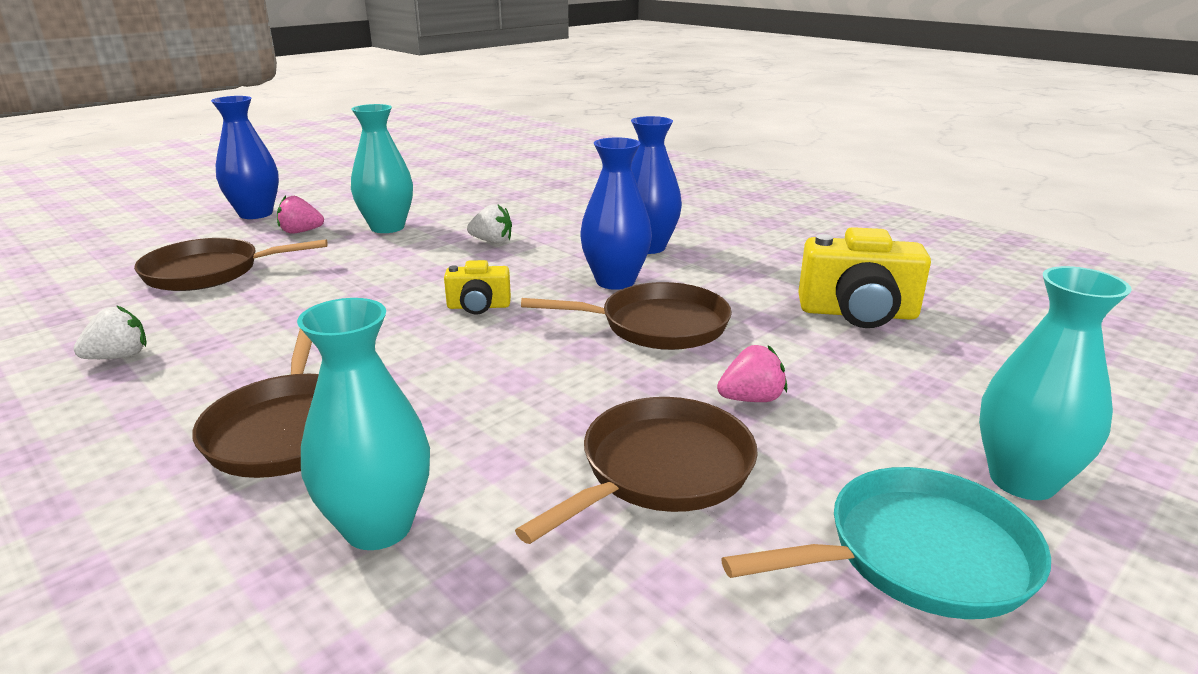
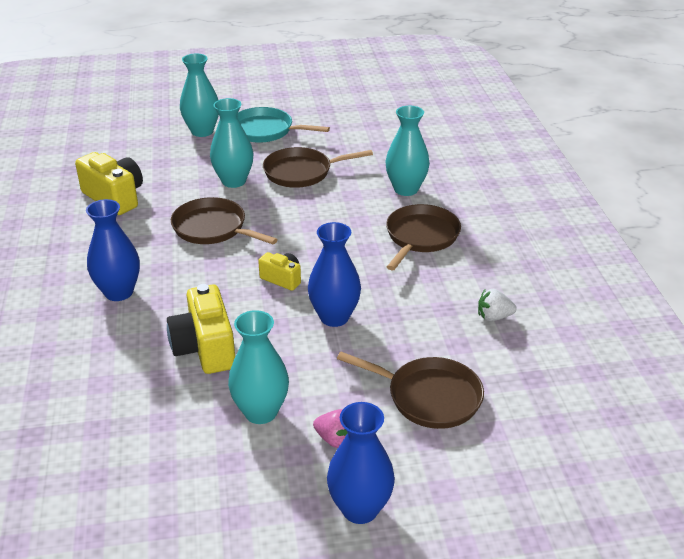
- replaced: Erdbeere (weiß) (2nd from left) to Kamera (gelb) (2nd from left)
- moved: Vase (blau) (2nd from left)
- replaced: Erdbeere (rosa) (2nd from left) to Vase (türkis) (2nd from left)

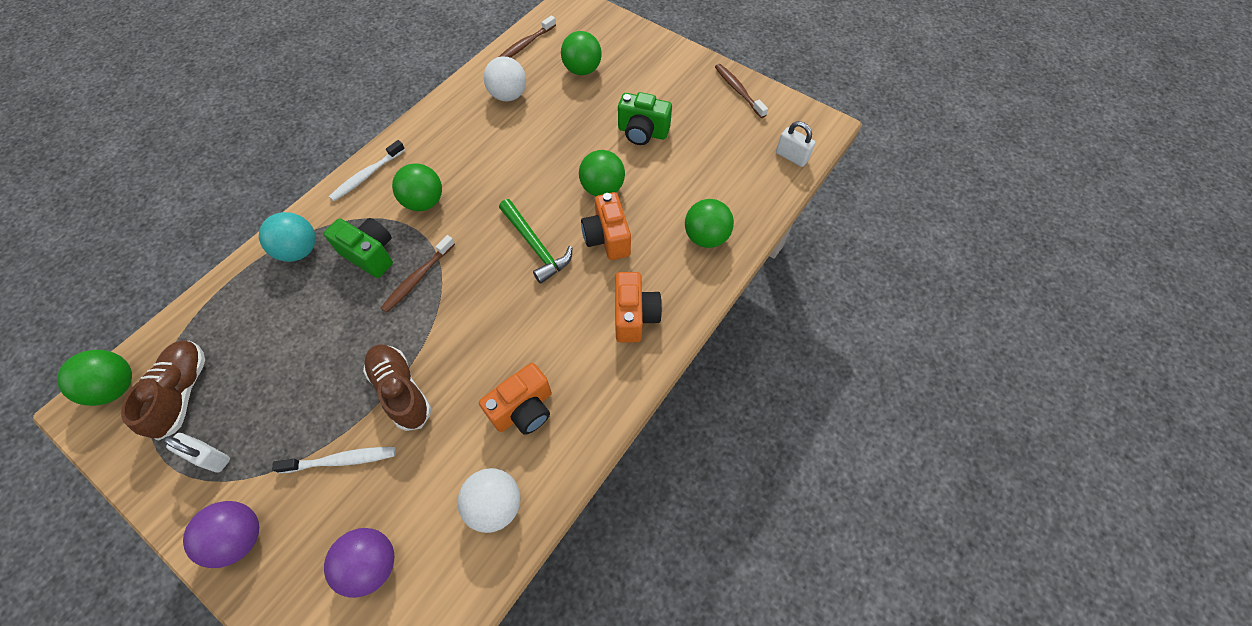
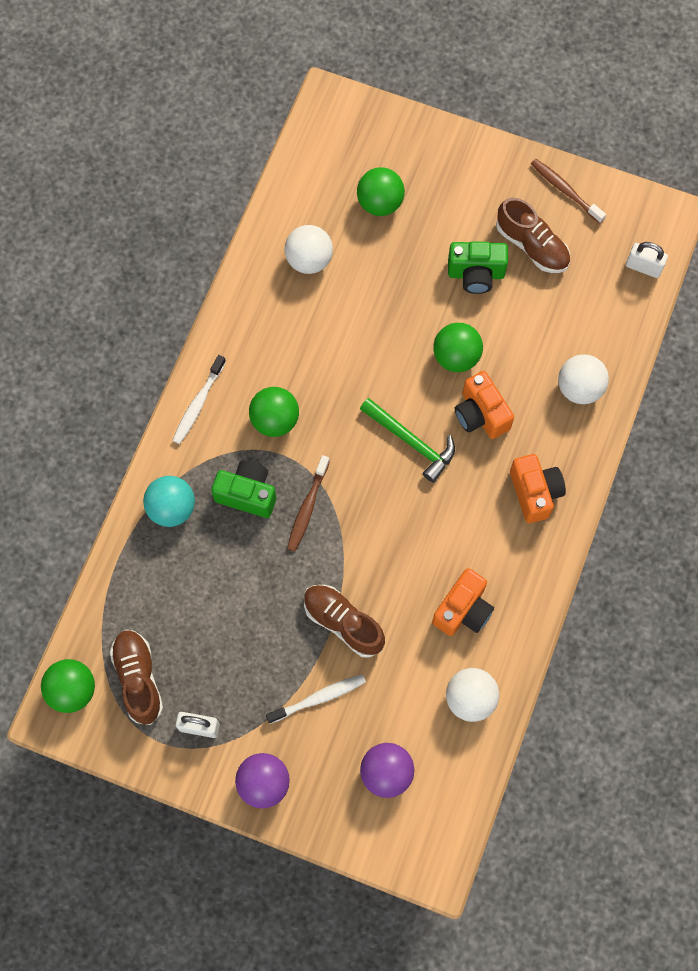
- removed: Zahnbürste (braun) (2nd from left)
- recoloured: Ball (grün) (5th from left) to Ball (weiß) (3rd from left)
- added: Schuh (braun) (3rd from left)

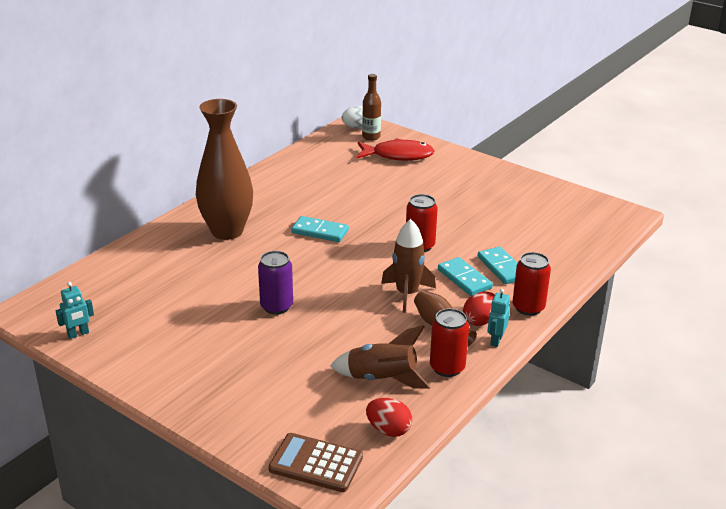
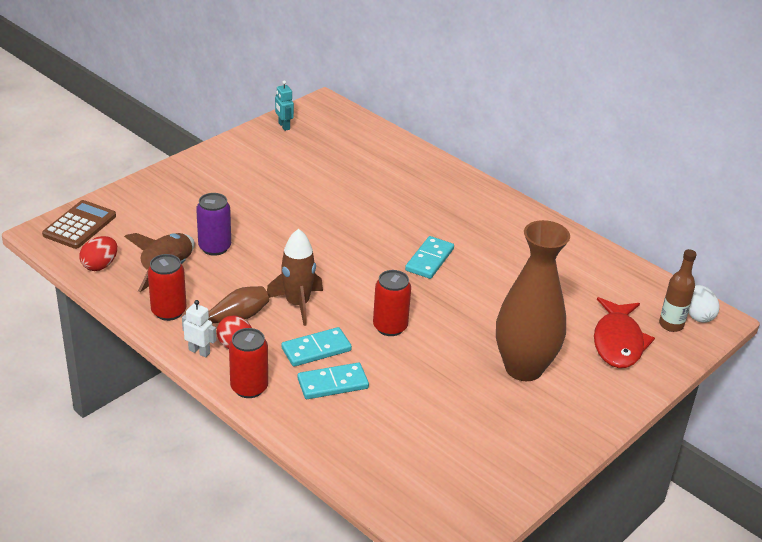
- moved: Vase (braun) (1st from left in the first image) to Vase (braun) (2nd from left)
- moved: Dose (lila)
- recoloured: Roboter (türkis) (2nd from left) to Roboter (weiß)

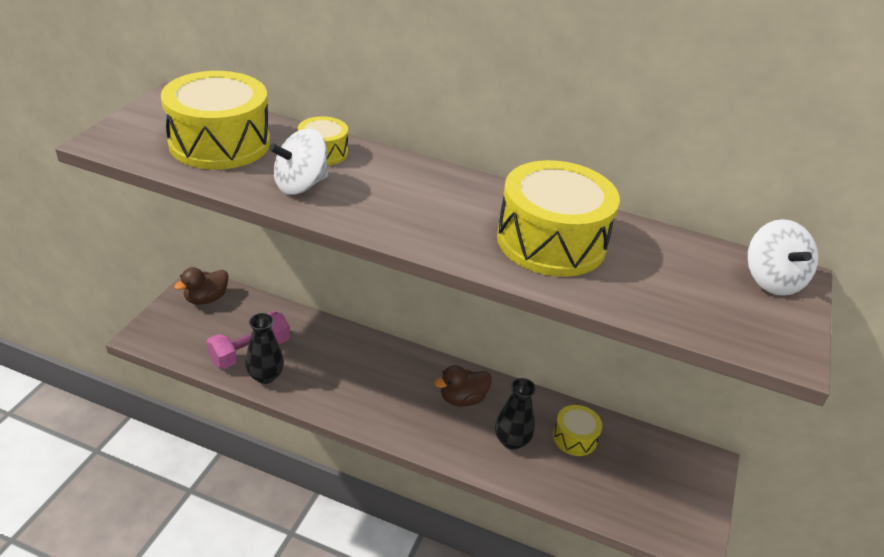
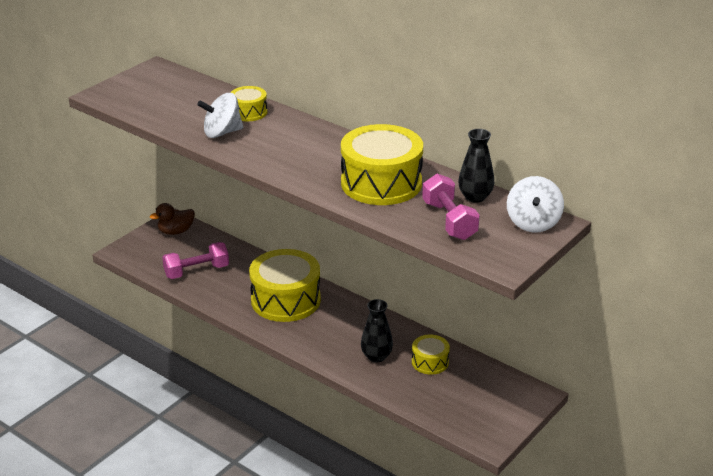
- moved: Trommel (gelb) (1st from left in the first image) to Trommel (gelb) (2nd from left)
- moved: Vase (schwarz) (1st from left in the first image) to Vase (schwarz) (2nd from left)
- removed: Ente (braun) (2nd from left)
- added: Hantel (rosa) (2nd from left)

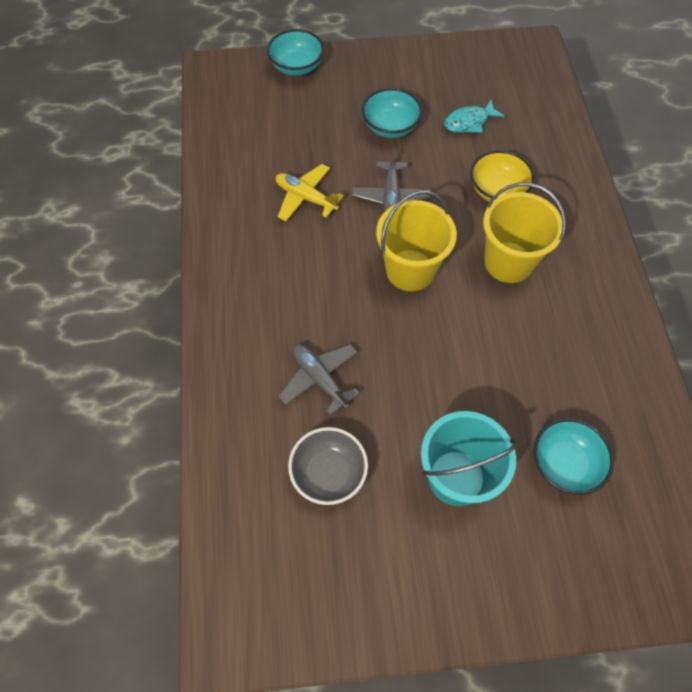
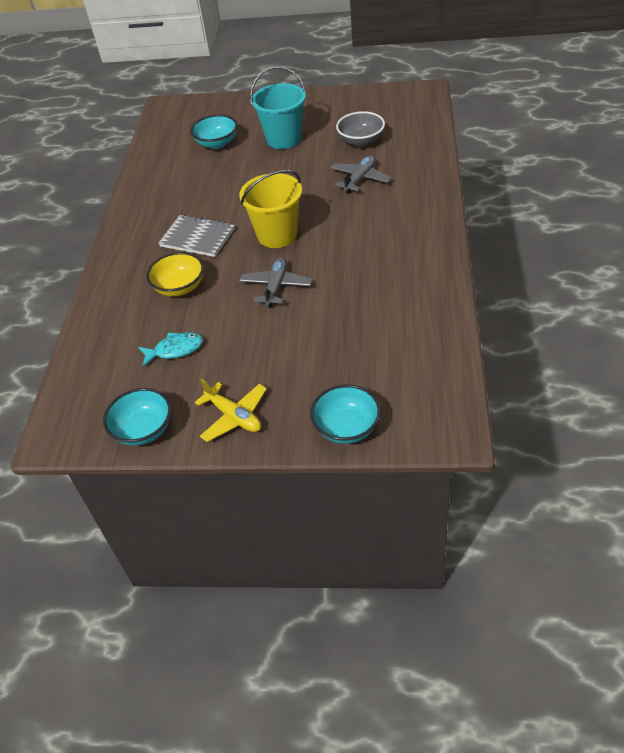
- moved: Flugzeug (gelb)
- turned: Flugzeug (grau) (1st from left in the first image) 120 degrees counterclockwise
- moved: Schüssel (türkis) (2nd from left in the first image) to Schüssel (türkis) (1st from left)
- replaced: Eimer (gelb) (2nd from left) to Notizbuch (grau)

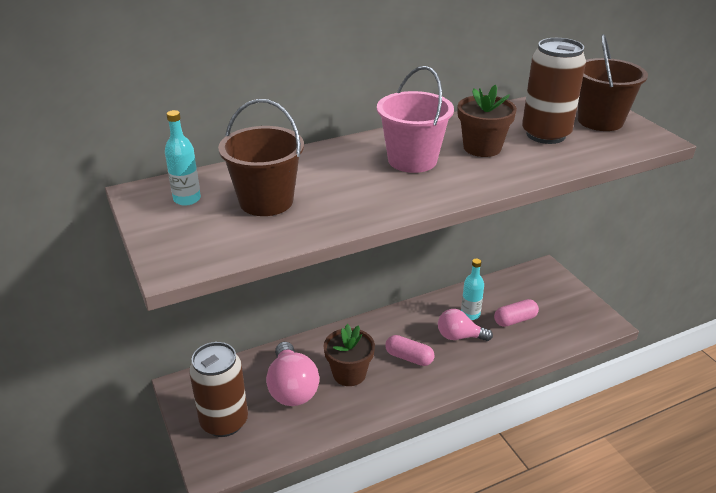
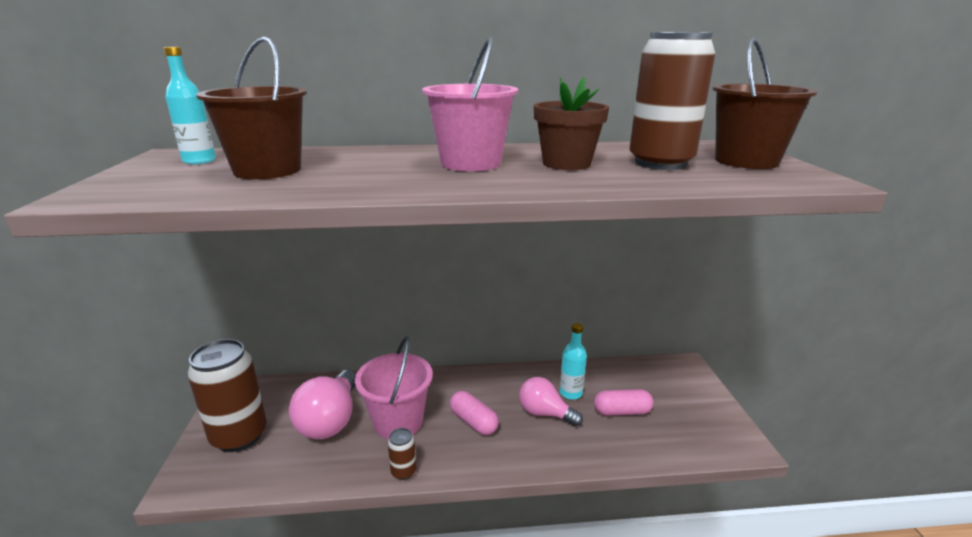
- replaced: Blumentopf (braun) (1st from left) to Eimer (rosa) (1st from left)
- added: Dose (braun) (2nd from left)

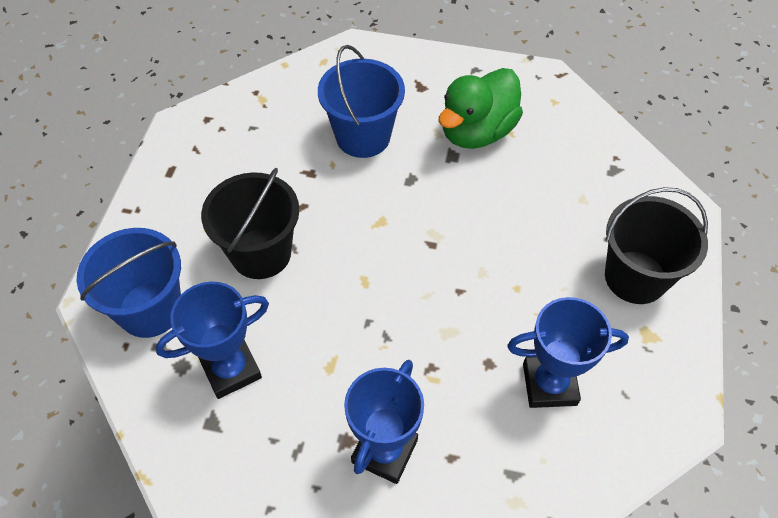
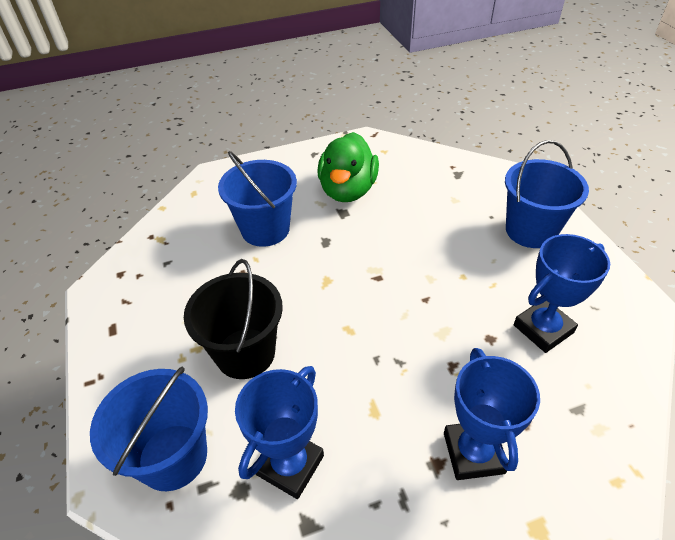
- recoloured: Eimer (schwarz) (2nd from left) to Eimer (blau) (3rd from left)

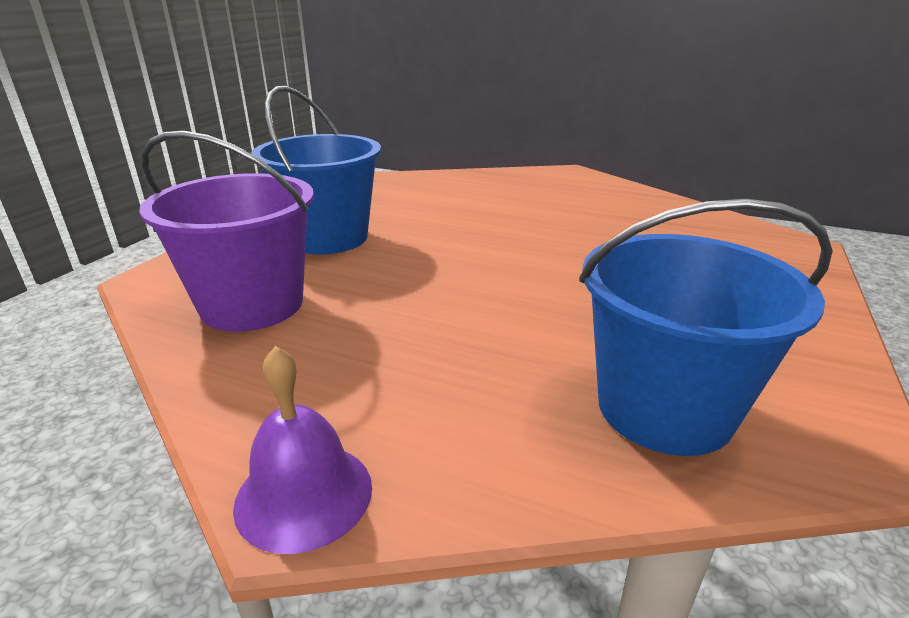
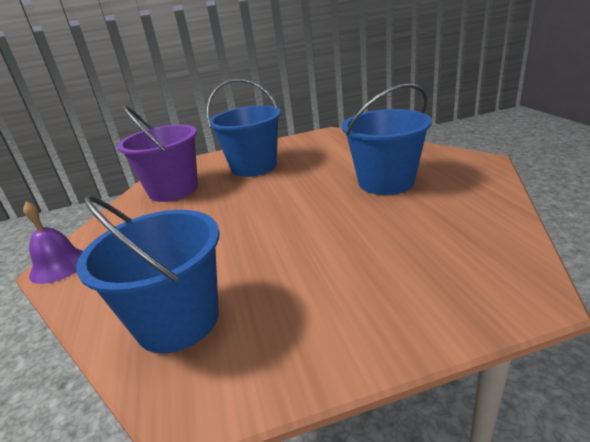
- added: Eimer (blau) (3rd from left)

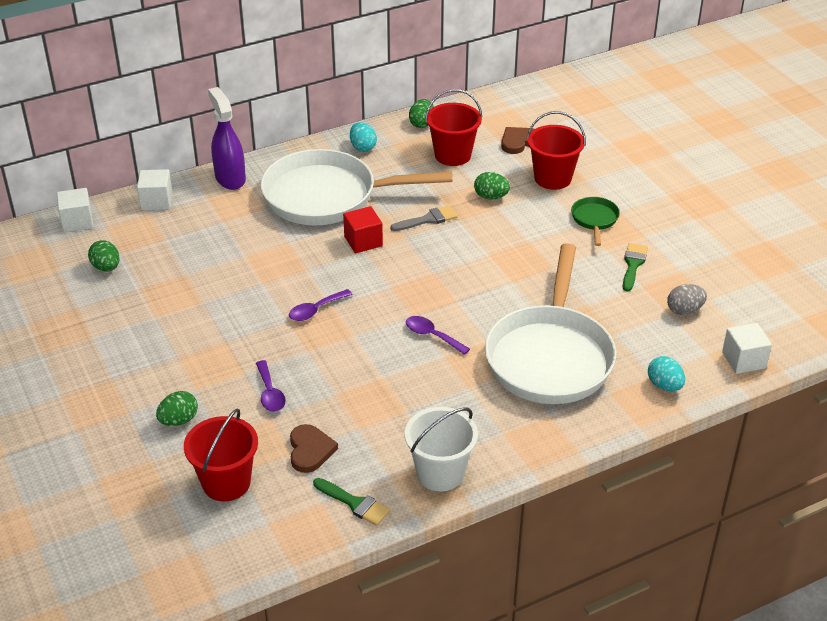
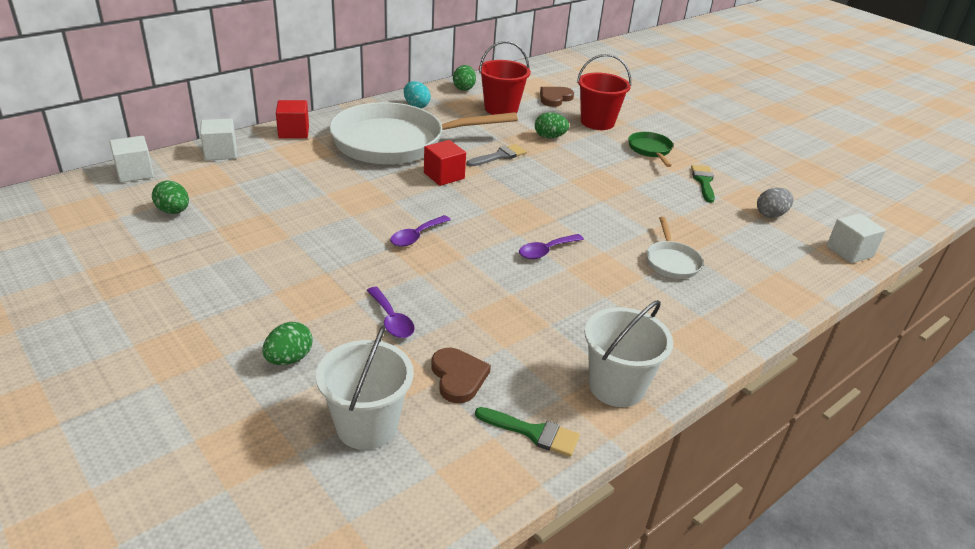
- recoloured: Eimer (rot) (1st from left) to Eimer (weiß) (1st from left)
- replaced: Sprühflasche (lila) to Kubus (rot) (1st from left)
- turned: Löffel (lila) (3rd from left) 60 degrees counterclockwise
- resized: Pfanne (weiß) (2nd from left) x0.42
- removed: Ei (türkis) (2nd from left)

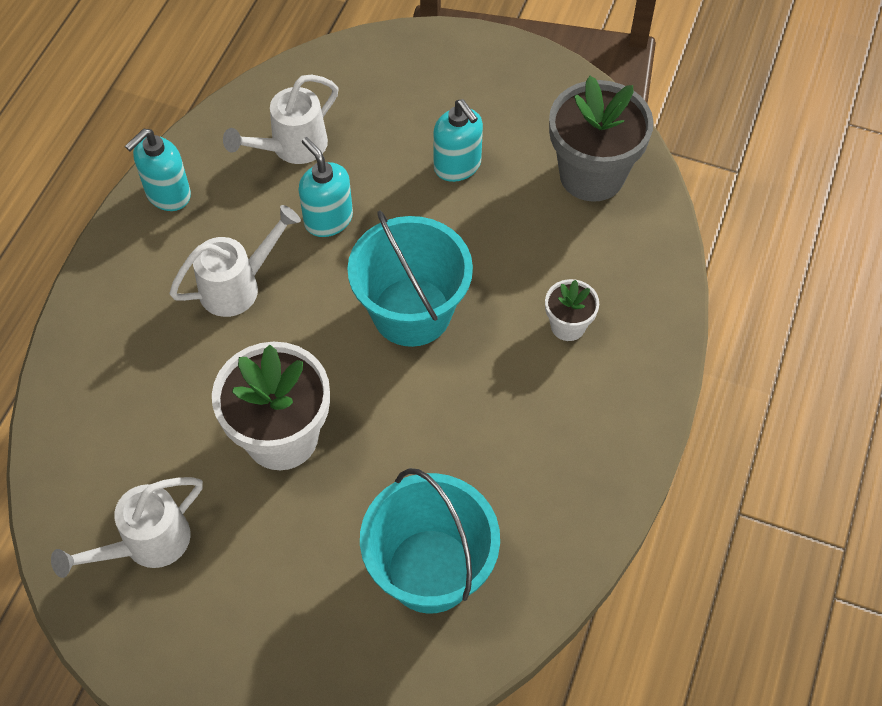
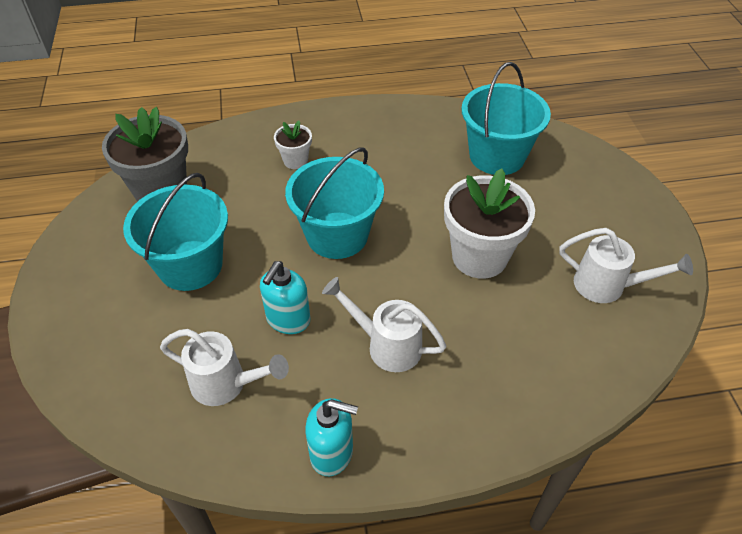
- replaced: Seifenspender (türkis) (3rd from left) to Eimer (türkis) (1st from left)

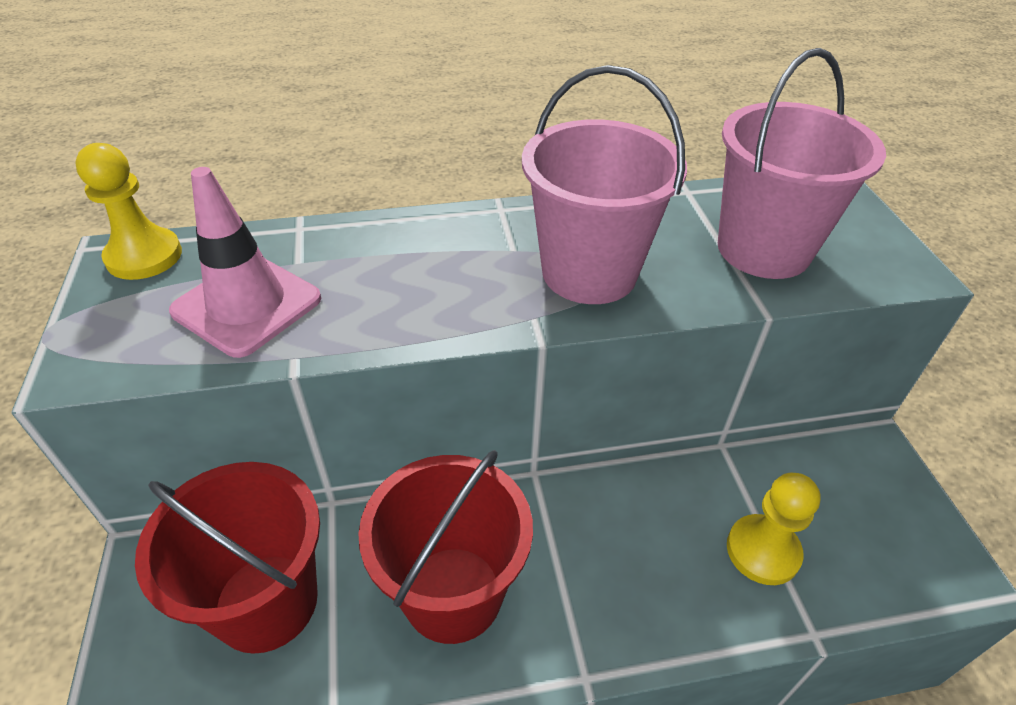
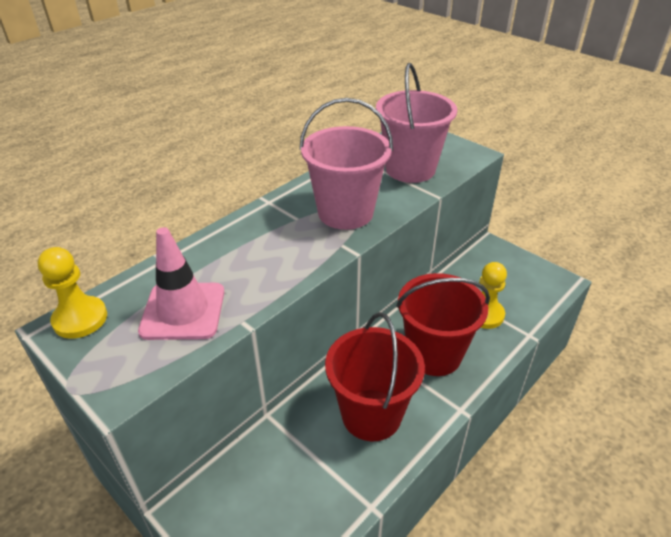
- moved: Eimer (rot) (1st from left in the first image) to Eimer (rot) (2nd from left)

